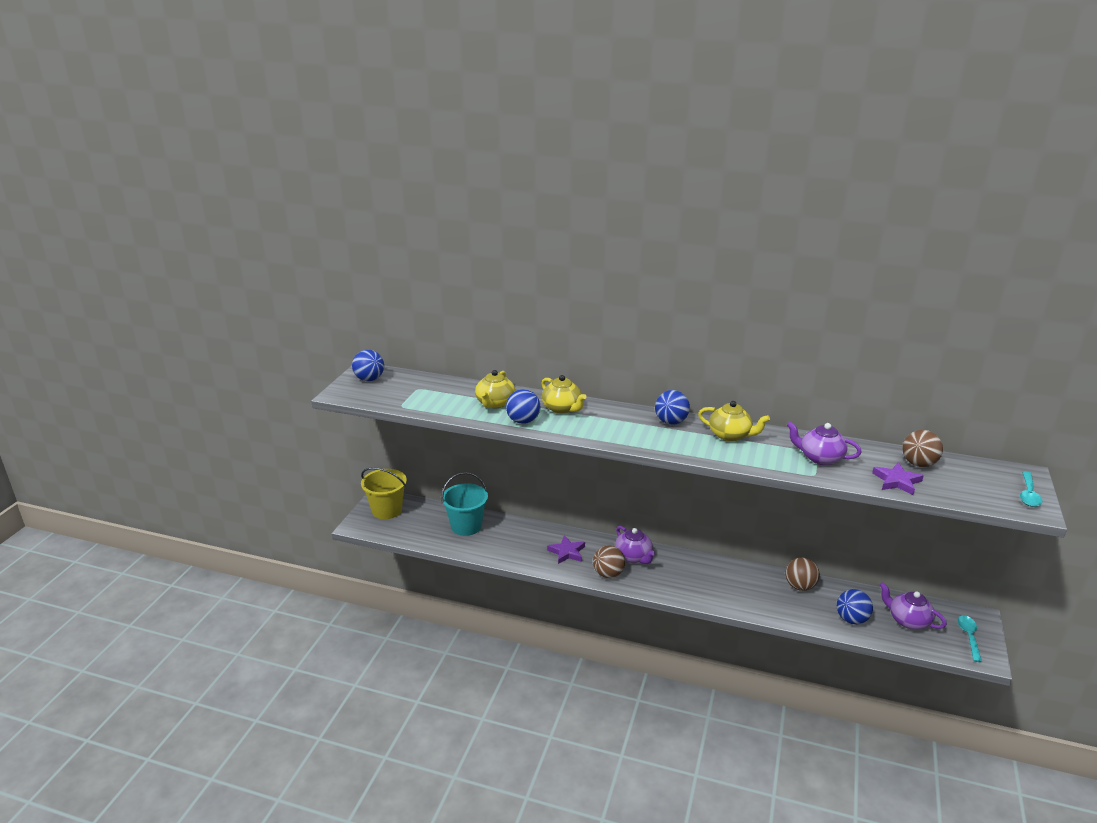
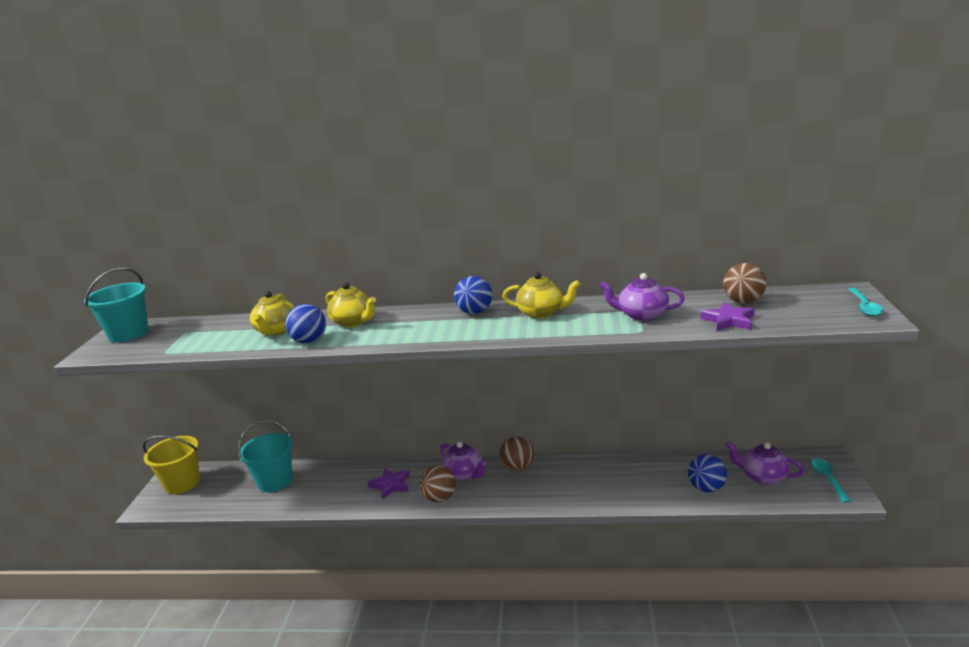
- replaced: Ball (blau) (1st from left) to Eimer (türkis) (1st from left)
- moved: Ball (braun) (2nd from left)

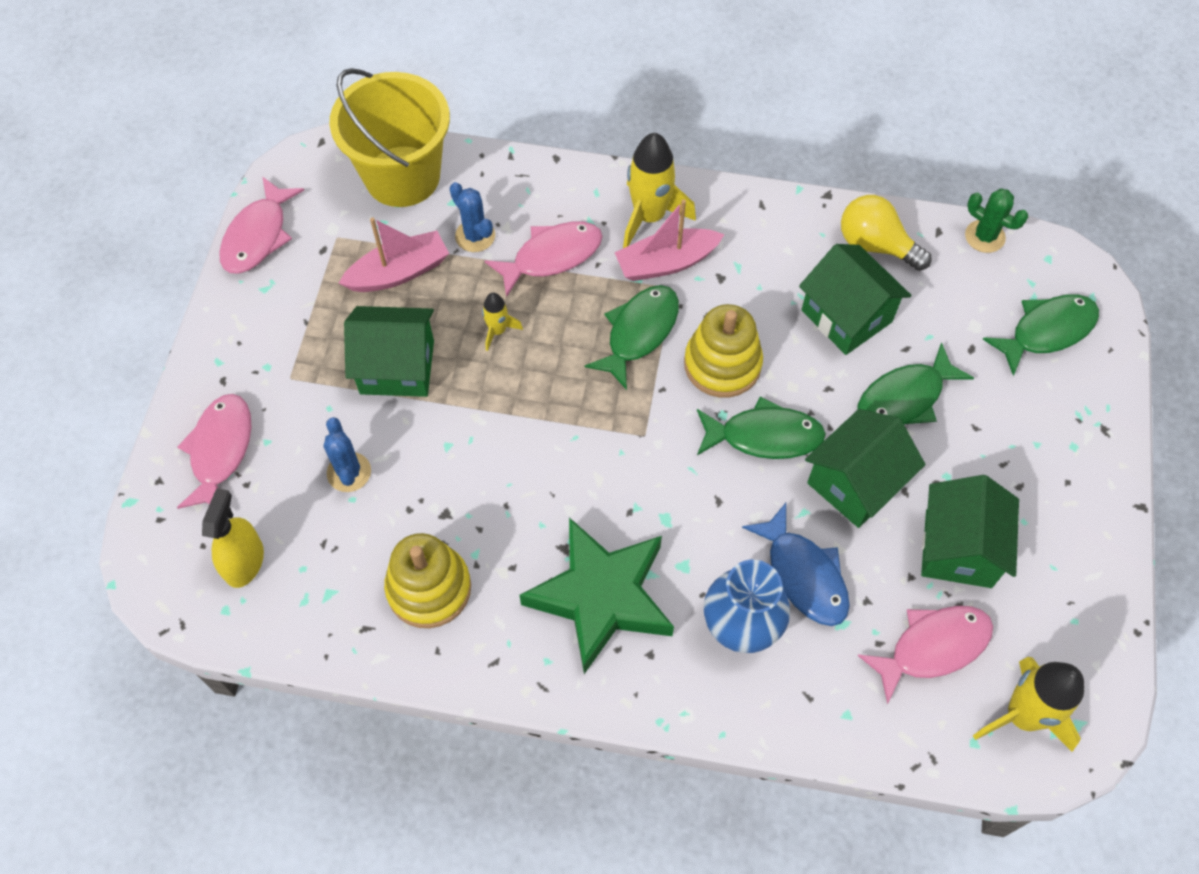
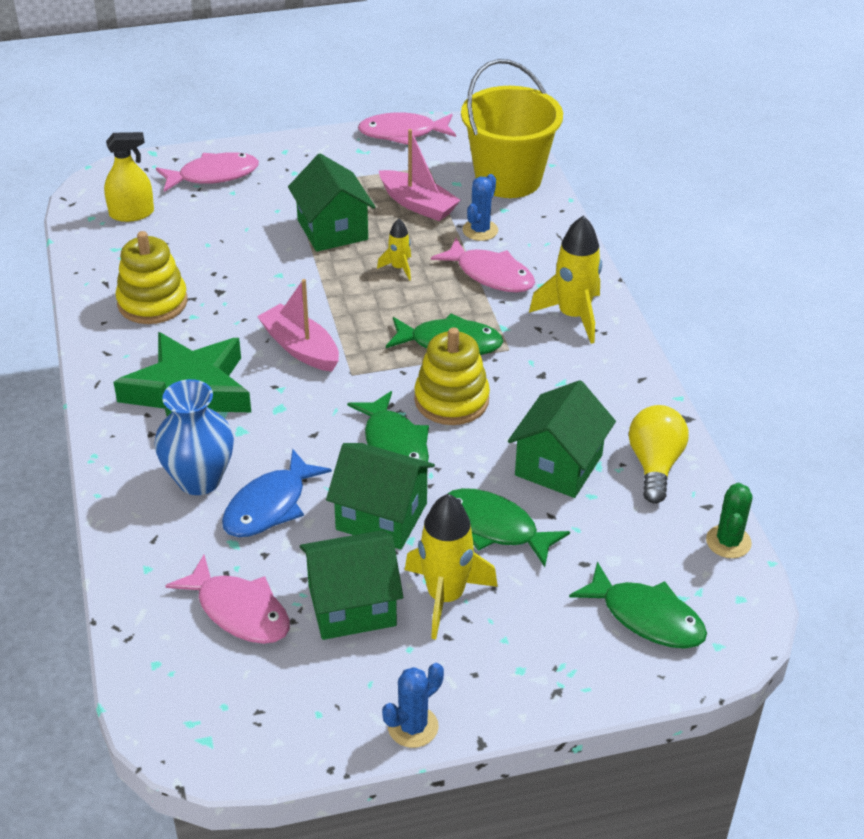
- moved: Kaktus (blau) (1st from left)
- moved: Boot (rosa) (2nd from left in the first image) to Boot (rosa) (1st from left)
- moved: Rakete (gelb) (3rd from left in the first image) to Rakete (gelb) (2nd from left)

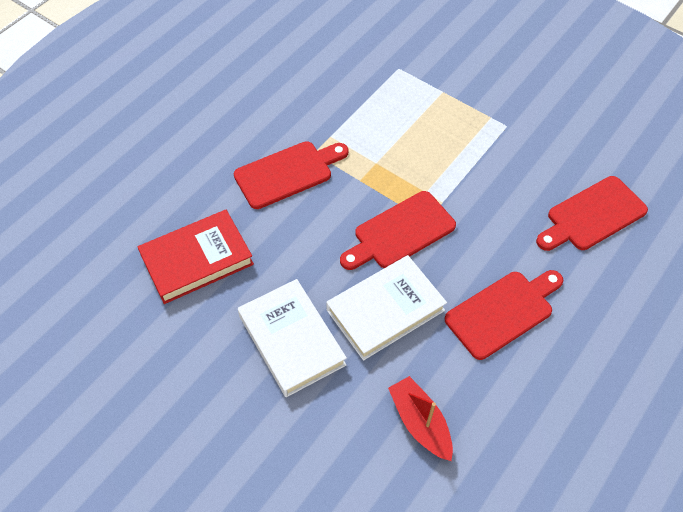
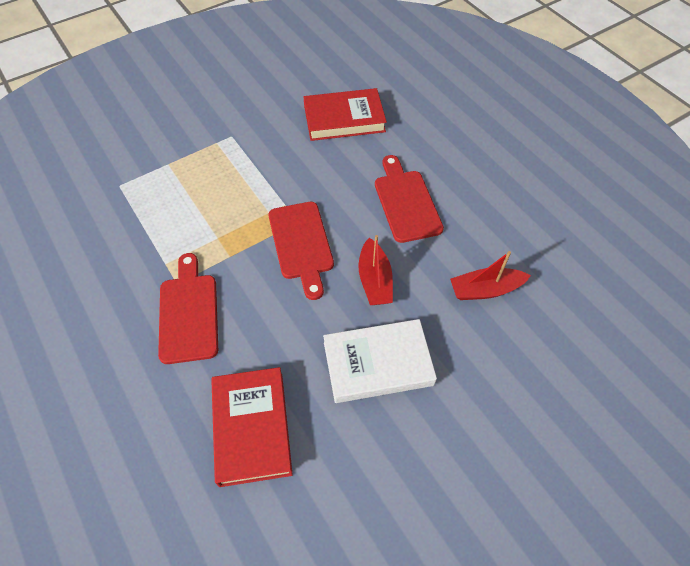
- replaced: Buch (weiß) (2nd from left) to Boot (rot) (1st from left)
- replaced: Schneidebrett (rot) (4th from left) to Buch (rot) (2nd from left)

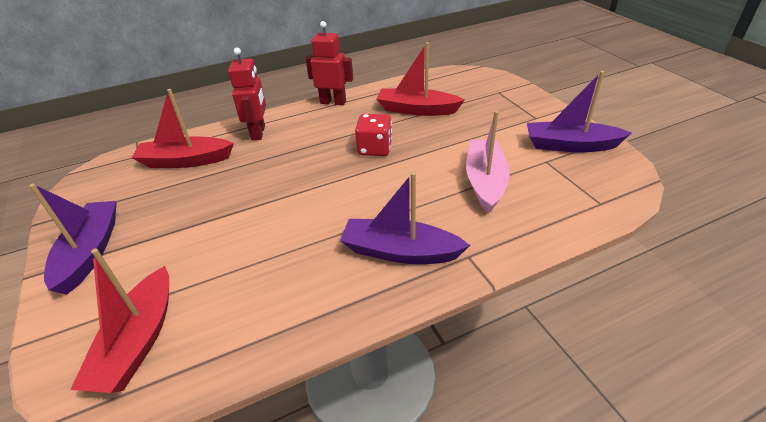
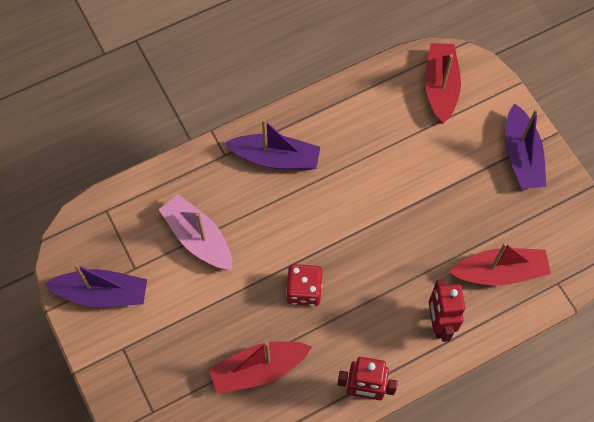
- turned: Boot (rot) (3rd from left in the first image) 150 degrees clockwise
- turned: Boot (rosa) 135 degrees clockwise

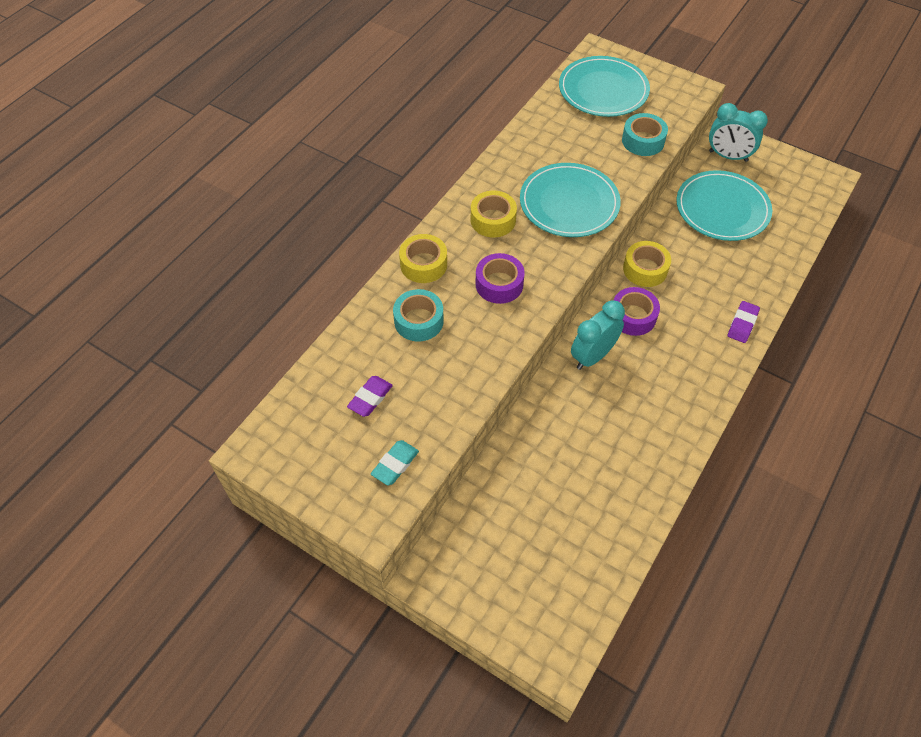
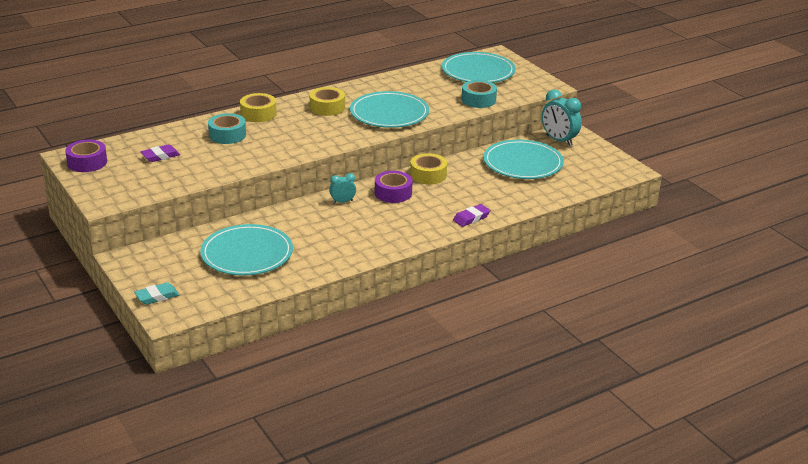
- moved: Radiergummi (türkis)
- moved: Klebeband (lila) (1st from left)
- resized: Wecker (türkis) (1st from left) x0.56
- added: Teller (türkis) (1st from left)

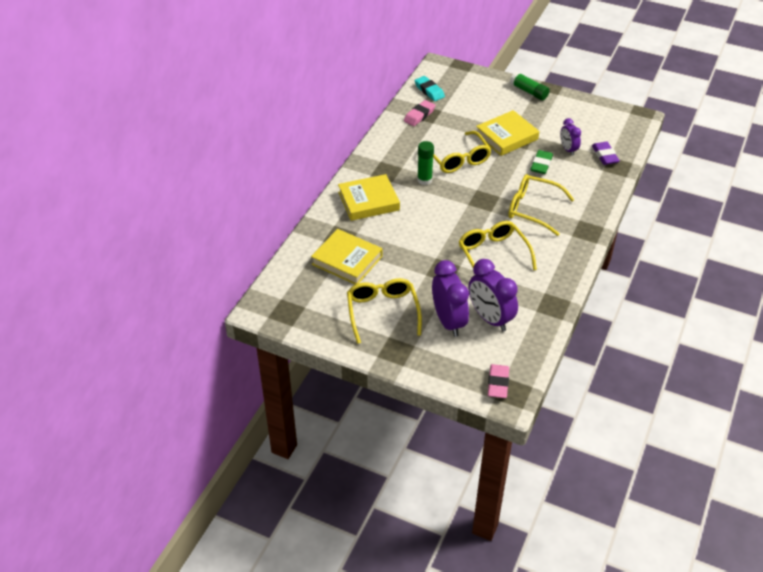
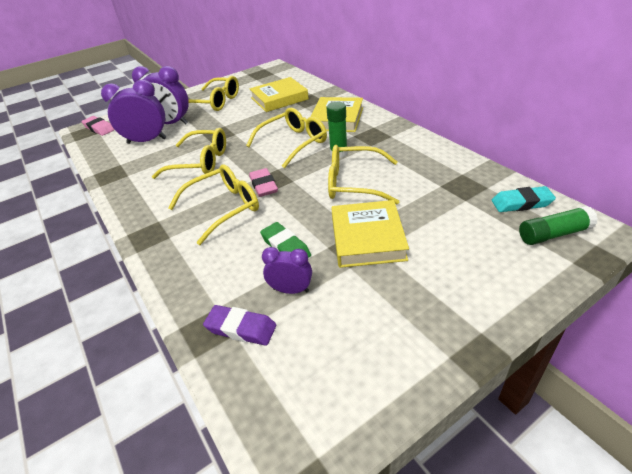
- moved: Radiergummi (rosa) (1st from left in the first image) to Radiergummi (rosa) (2nd from left)
- moved: Klebestift (grün) (2nd from left)
- added: Brille (gelb) (4th from left)

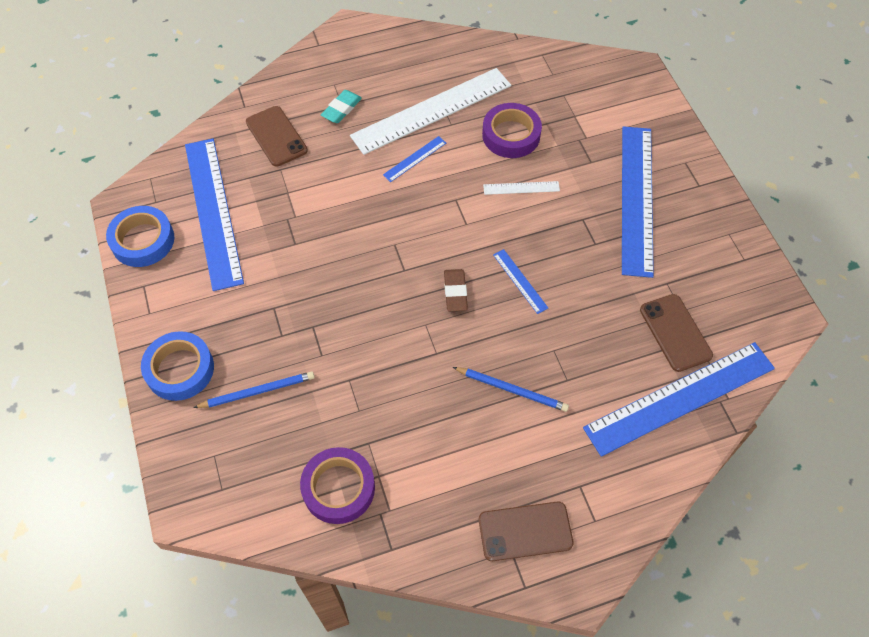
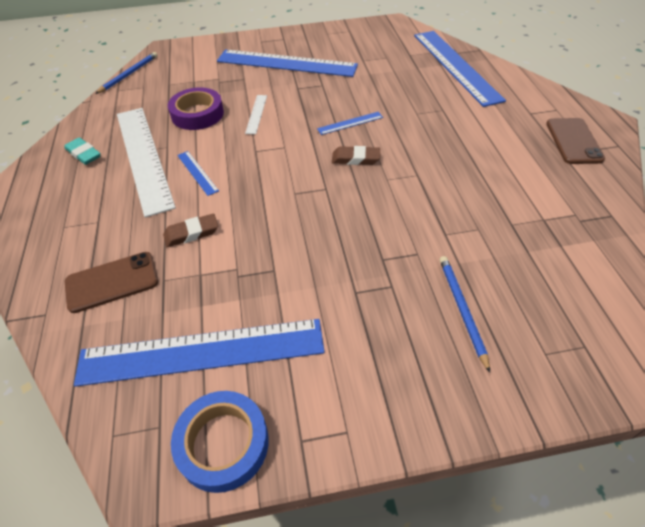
- removed: Klebeband (blau) (2nd from left)
- removed: Klebeband (lila) (1st from left)
- moved: Radiergummi (türkis)
- moved: Bleistift (blau) (2nd from left in the first image) to Bleistift (blau) (1st from left)
- removed: Handy (braun) (3rd from left)
- added: Radiergummi (braun) (1st from left)

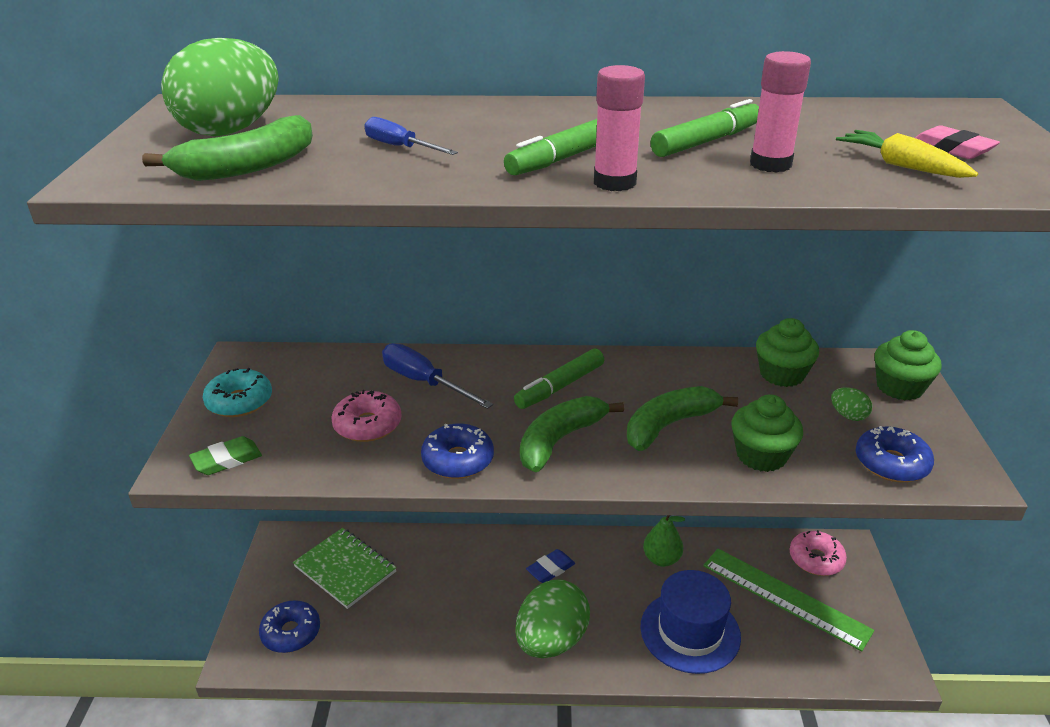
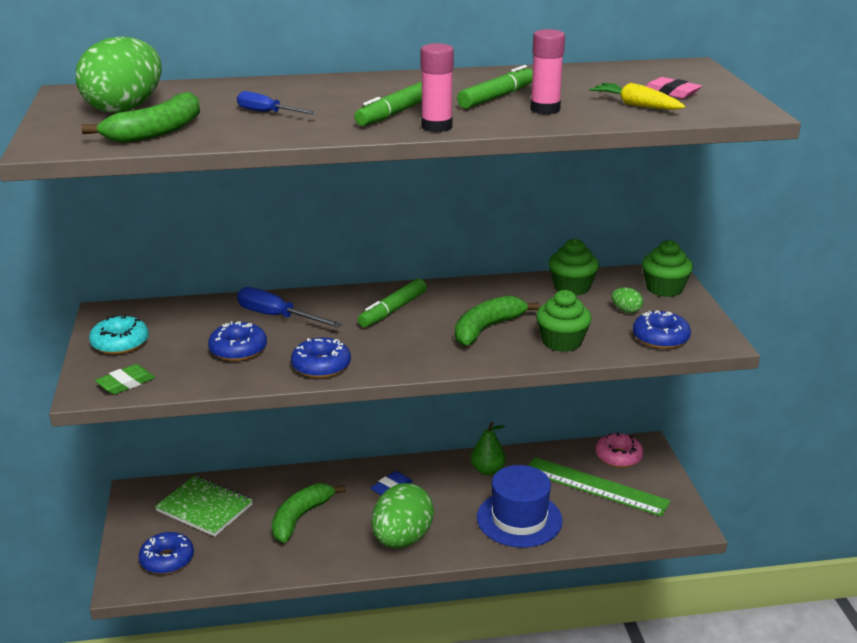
- recoloured: Donut (rosa) (1st from left) to Donut (blau) (2nd from left)
- moved: Banane (grün) (2nd from left)

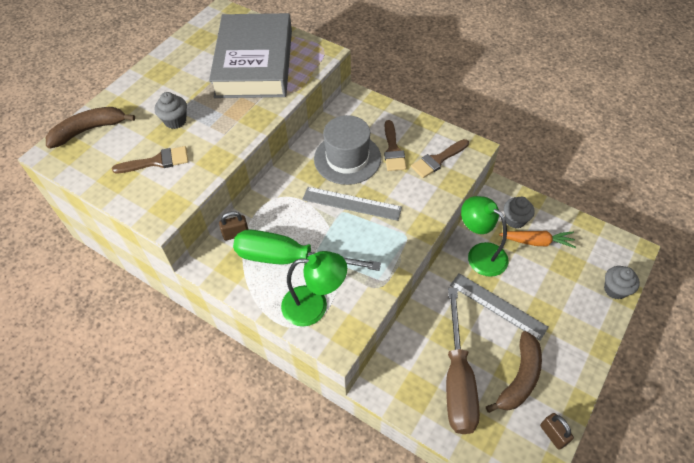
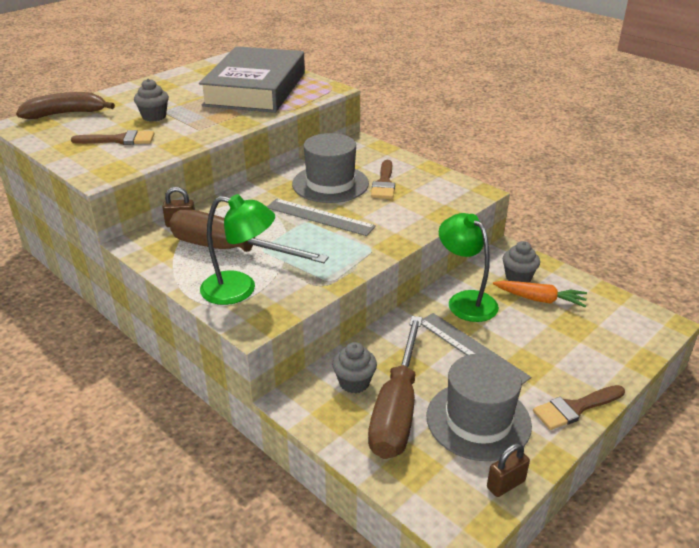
- recoloured: Schraubenzieher (grün) to Schraubenzieher (braun) (1st from left)
- moved: Pinsel (braun) (3rd from left)
- replaced: Banane (braun) (2nd from left) to Hut (grau) (2nd from left)
- turned: Vorhängeschloss (braun) (2nd from left) 75 degrees clockwise
- moved: Muffin (grau) (3rd from left in the first image) to Muffin (grau) (2nd from left)

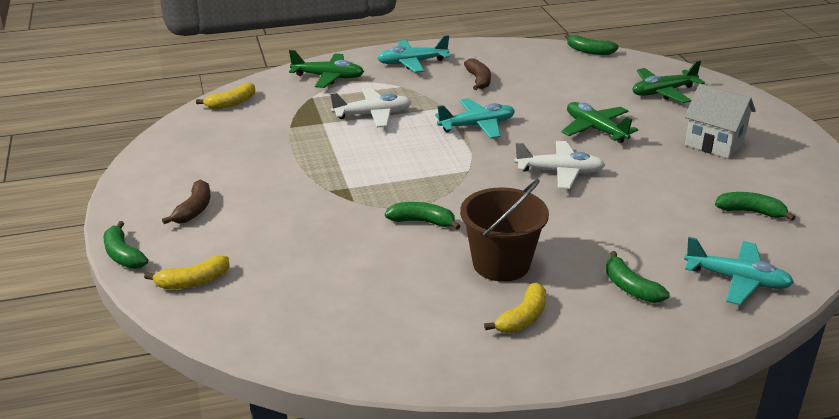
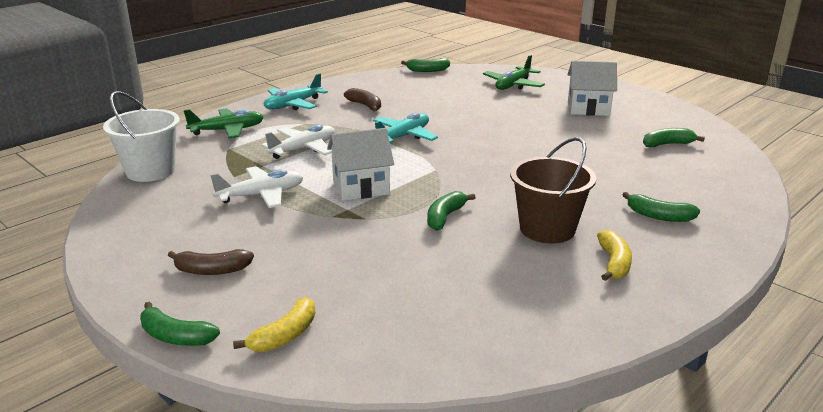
- turned: Banane (braun) (1st from left) 105 degrees clockwise
- replaced: Banane (gelb) (2nd from left) to Eimer (weiß)
- turned: Banane (grün) (2nd from left in the first image) 45 degrees counterclockwise
- moved: Flugzeug (weiß) (2nd from left in the first image) to Flugzeug (weiß) (1st from left)
- removed: Flugzeug (grün) (2nd from left)
- removed: Flugzeug (türkis) (3rd from left)
- added: Haus (weiß) (1st from left)

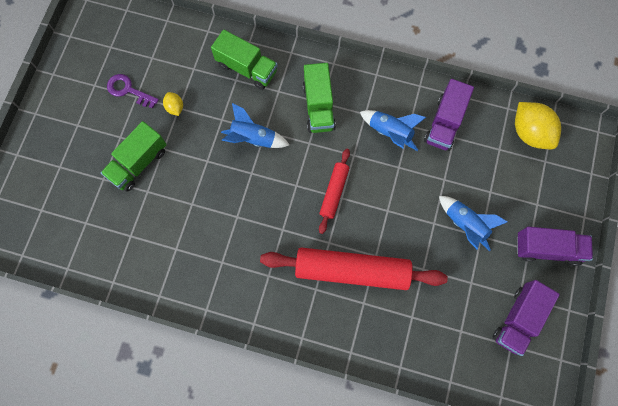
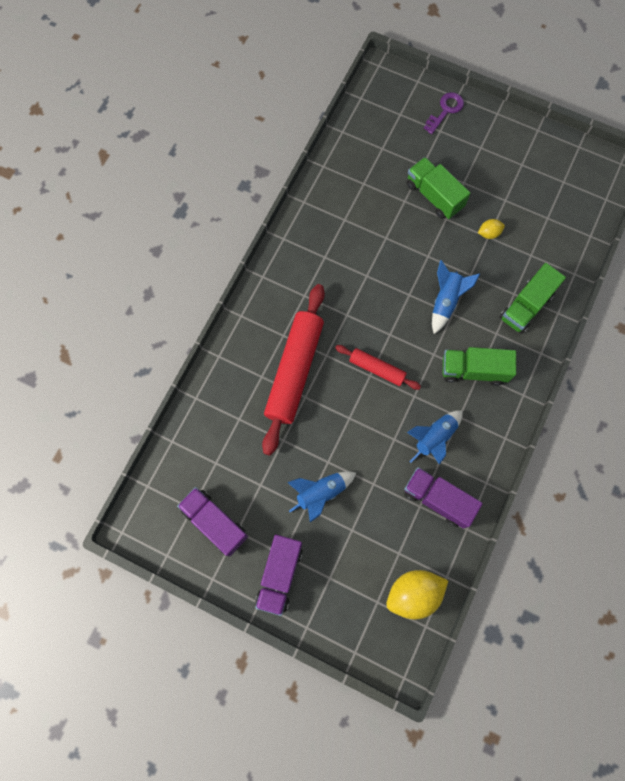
- moved: Schlüssel (lila)

